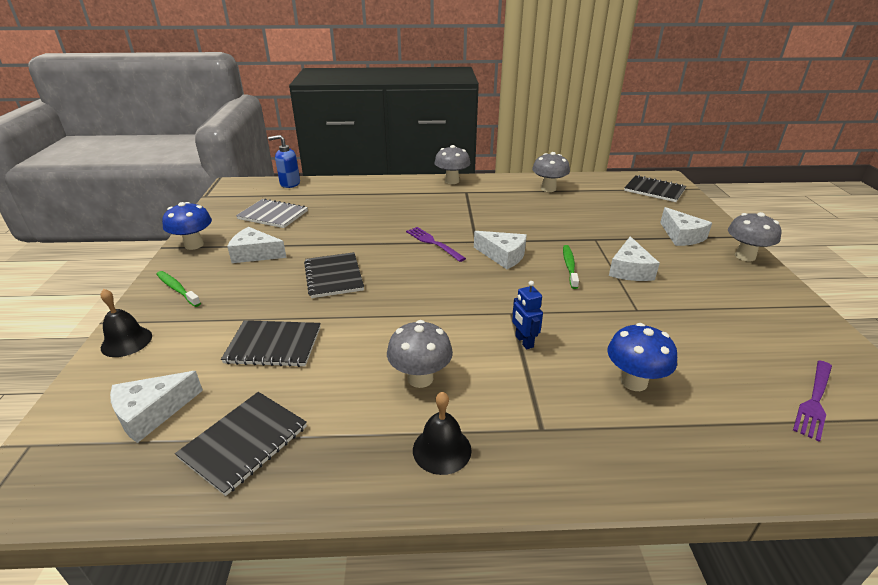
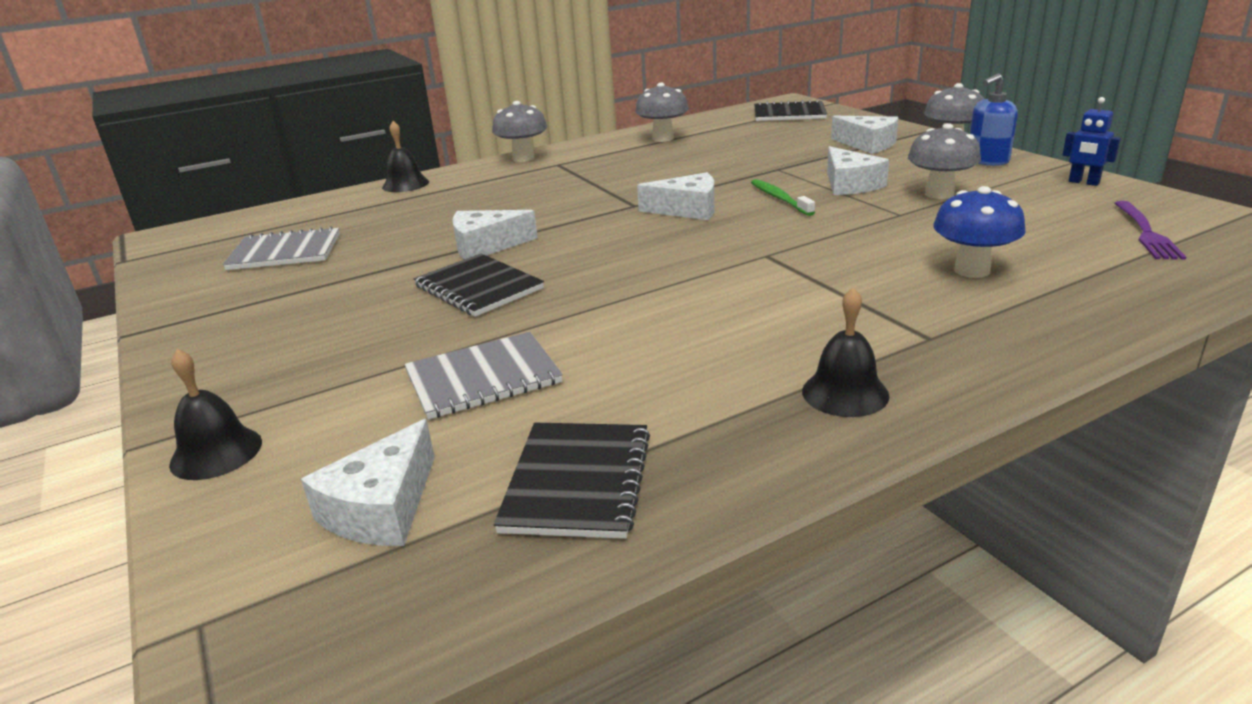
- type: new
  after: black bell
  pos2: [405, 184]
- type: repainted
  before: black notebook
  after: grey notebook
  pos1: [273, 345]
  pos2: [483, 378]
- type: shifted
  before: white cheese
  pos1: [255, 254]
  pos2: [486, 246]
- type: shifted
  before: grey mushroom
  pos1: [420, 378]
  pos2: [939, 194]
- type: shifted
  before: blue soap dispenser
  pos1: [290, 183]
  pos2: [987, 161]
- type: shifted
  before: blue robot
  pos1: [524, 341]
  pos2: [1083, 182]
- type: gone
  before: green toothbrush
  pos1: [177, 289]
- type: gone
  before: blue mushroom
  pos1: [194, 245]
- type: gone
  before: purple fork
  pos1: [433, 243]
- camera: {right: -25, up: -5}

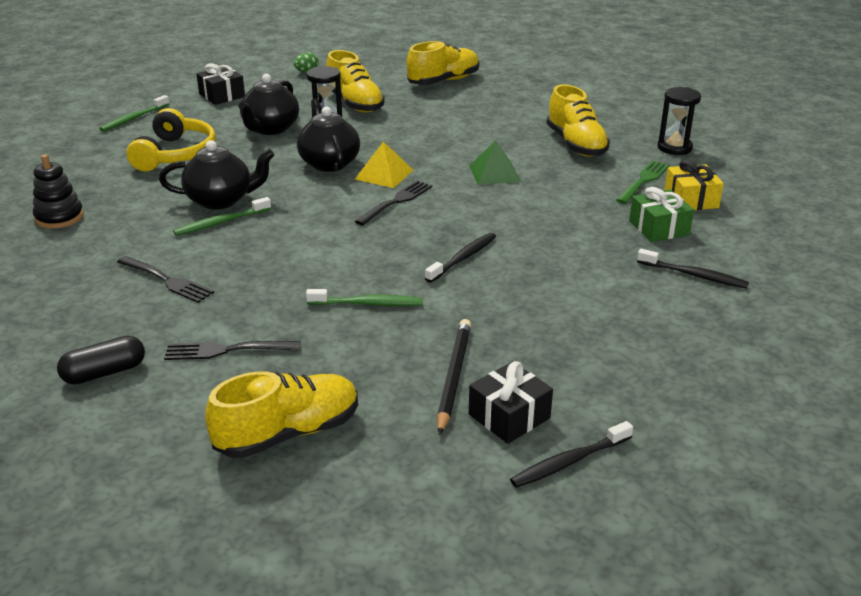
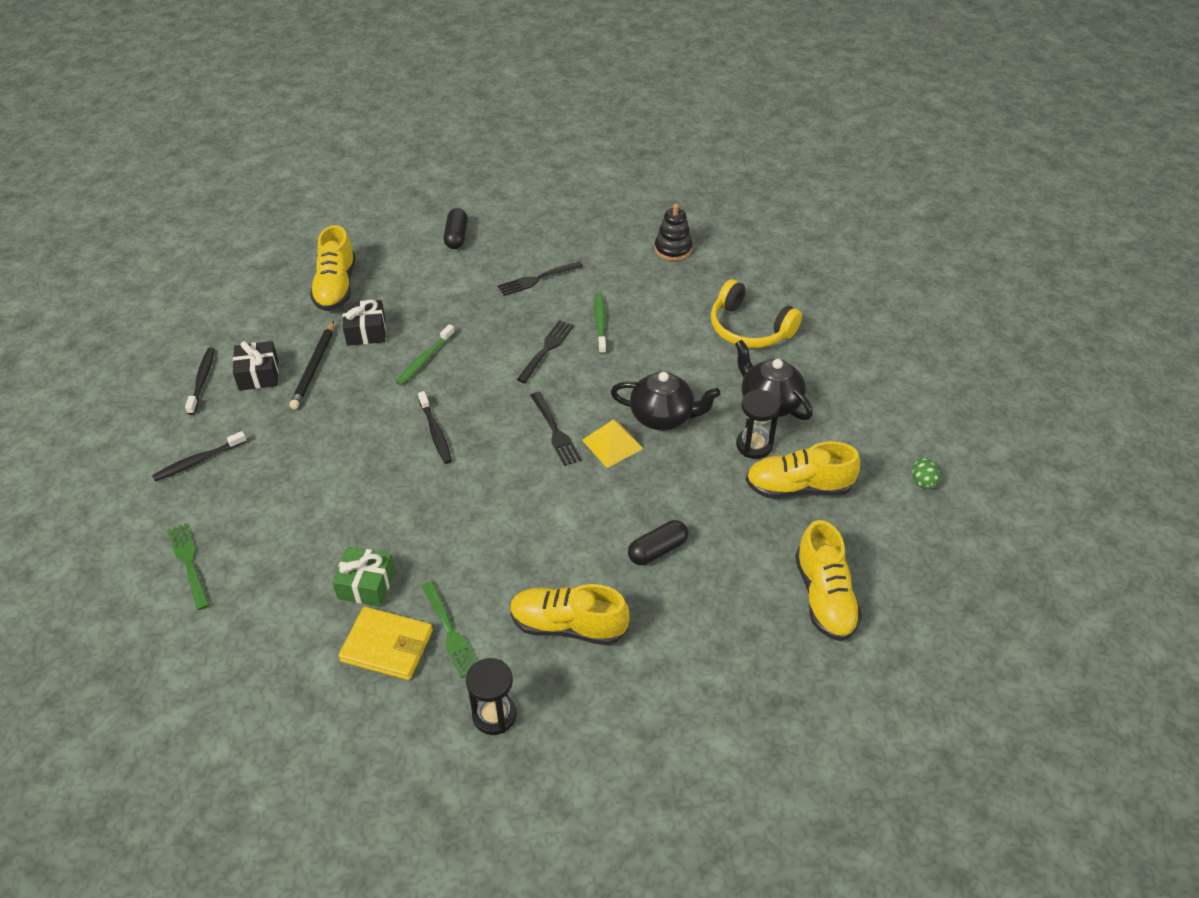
- type: shifted
  before: black toothbrush
  pos1: [694, 275]
  pos2: [198, 461]
- type: new
  after: green fork
  pos2: [189, 563]
- type: rotated
  before: black pencil
  pos1: [454, 377]
  pos2: [314, 367]
  turn: 60
- type: swapped
  before: yellow gift
  after: yellow wallet
  pos1: [691, 199]
  pos2: [387, 646]
- type: shifted
  before: black gift
  pos1: [222, 95]
  pos2: [366, 331]
- type: shifted
  before: black fork
  pos1: [228, 350]
  pos2: [546, 350]
- type: new
  after: black capsule
  pos2: [657, 550]
- type: gone
  before: green toothbrush
  pos1: [134, 119]
- type: gone
  before: black teapot
  pos1: [220, 200]
- type: gone
  before: green pyramid
  pos1: [494, 173]
- camera: {right: 120, up: 15}

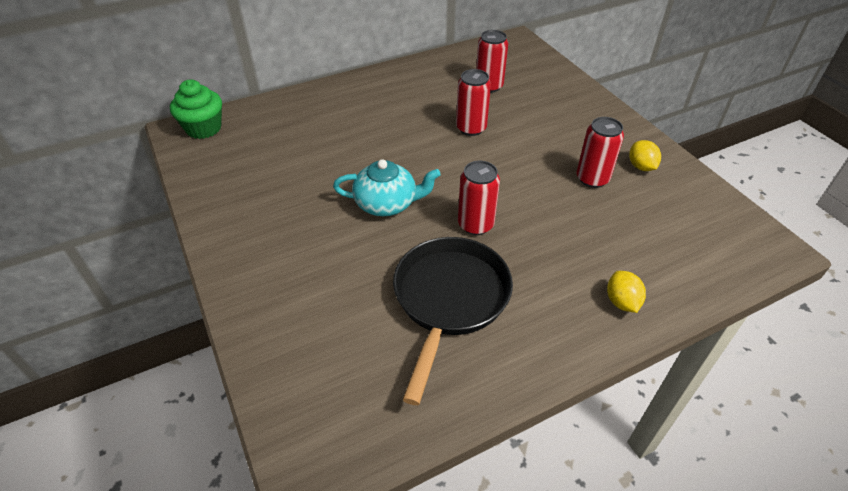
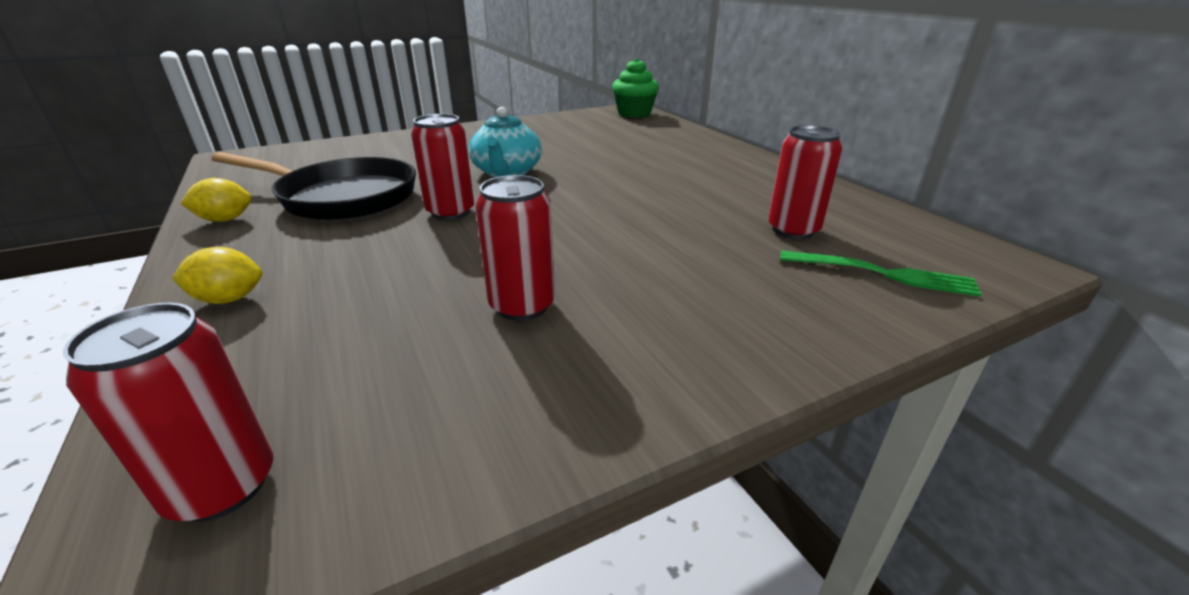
- type: shifted
  before: red can
  pos1: [471, 128]
  pos2: [222, 486]
- type: shifted
  before: yellow lemon
  pos1: [641, 167]
  pos2: [225, 220]
- type: new
  after: green fork
  pos2: [883, 274]
- camera: {right: 90, up: -15}

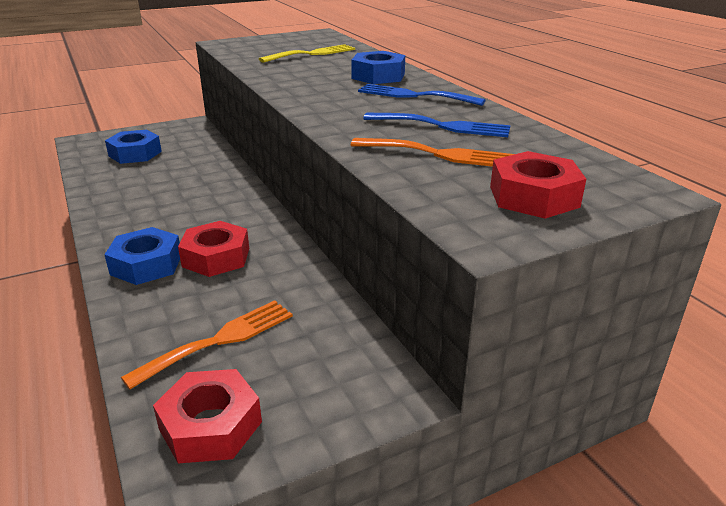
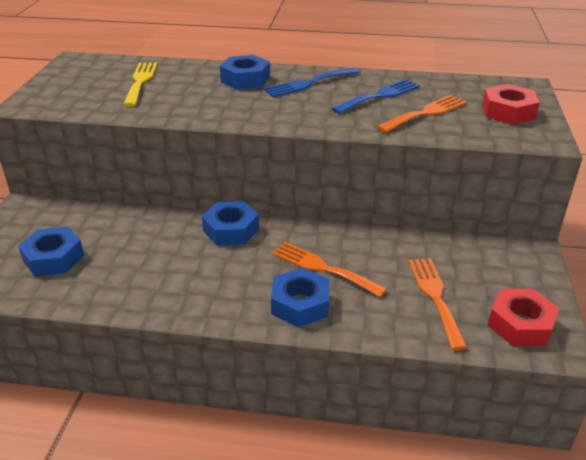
- type: new
  after: blue nut
  pos2: [231, 230]
- type: swapped
  before: red nut
  after: orange fork
  pos1: [216, 257]
  pos2: [322, 268]
- camera: {right: -55, up: 5}

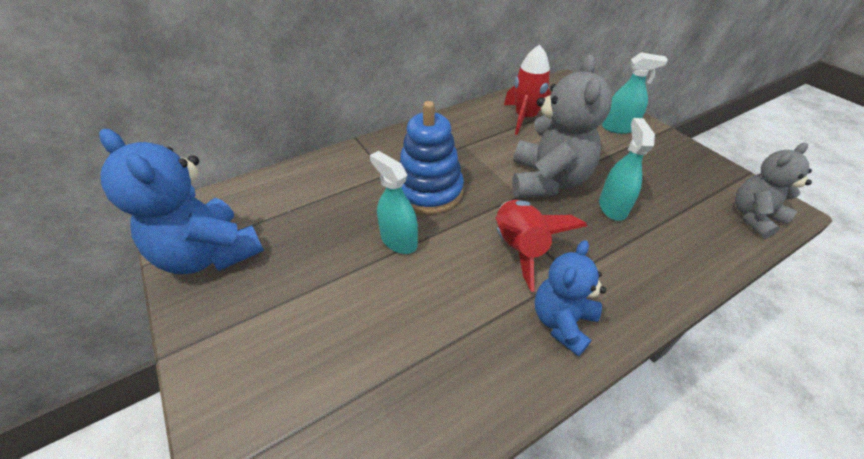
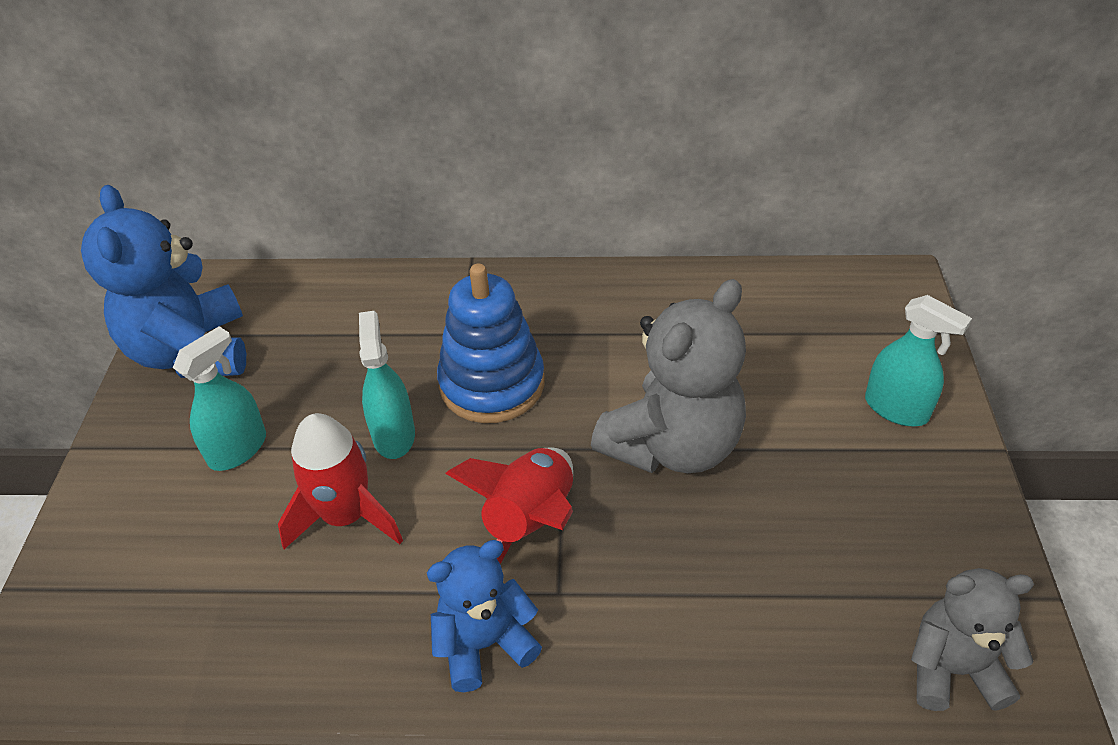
- type: shifted
  before: turquoise spray bottle
  pos1: [612, 207]
  pos2: [238, 449]
- type: shifted
  before: red rocket
  pos1: [525, 118]
  pos2: [346, 516]
- camera: {right: 35, up: 0}

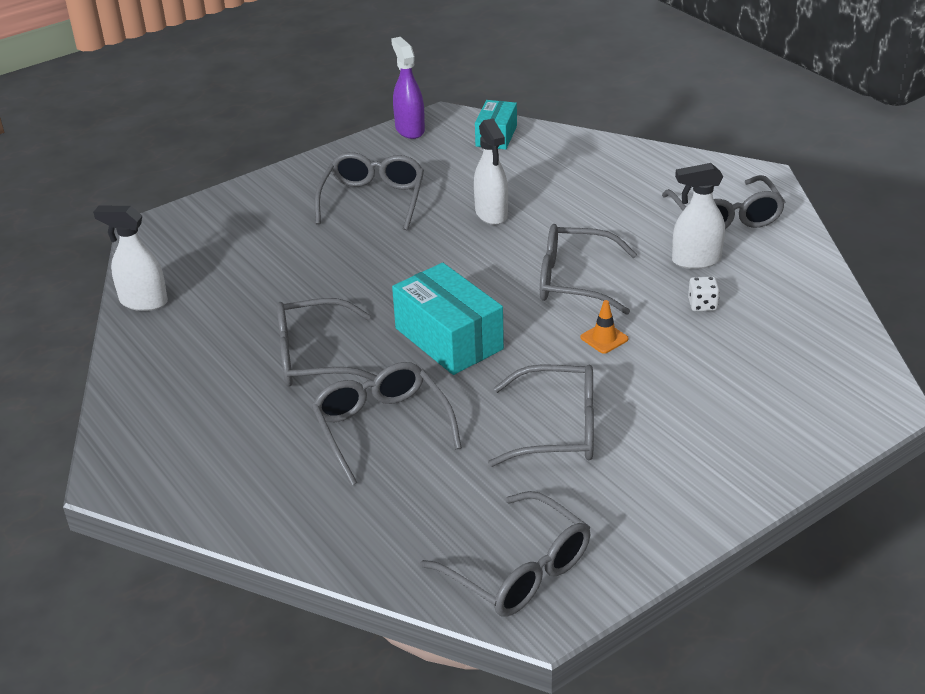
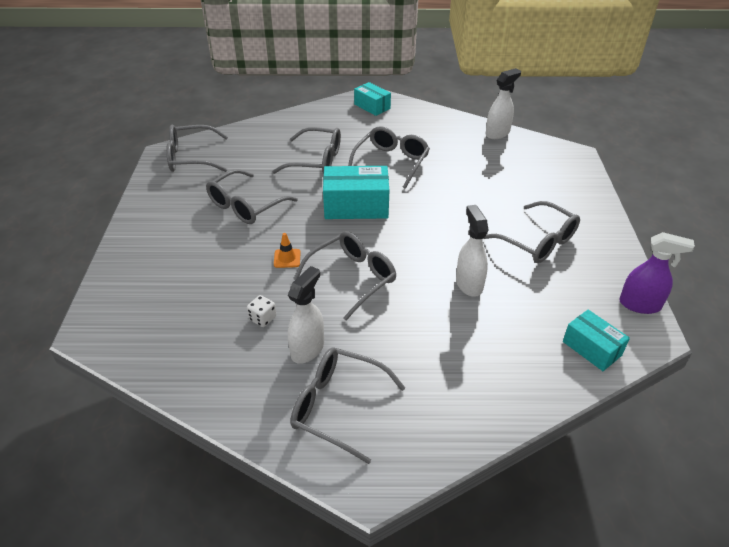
- type: new
  after: turquoise box
  pos2: [372, 106]
- type: rotated
  before: white spray bottle
  pos1: [491, 214]
  pos2: [469, 284]
  turn: 60
- camera: {right: 125, up: 5}

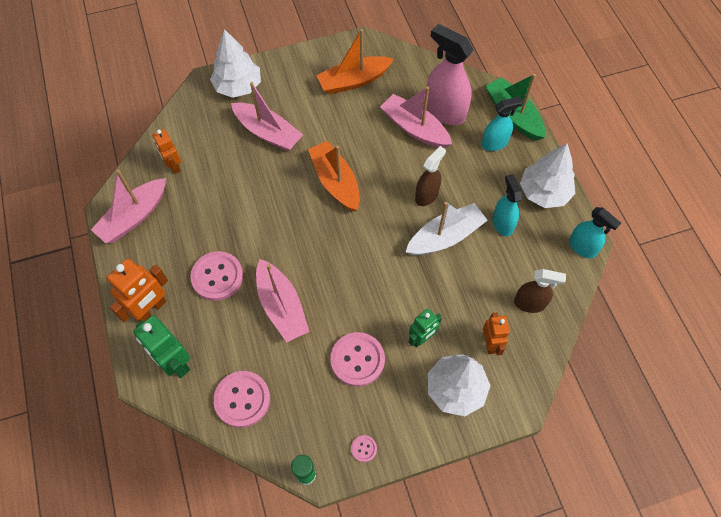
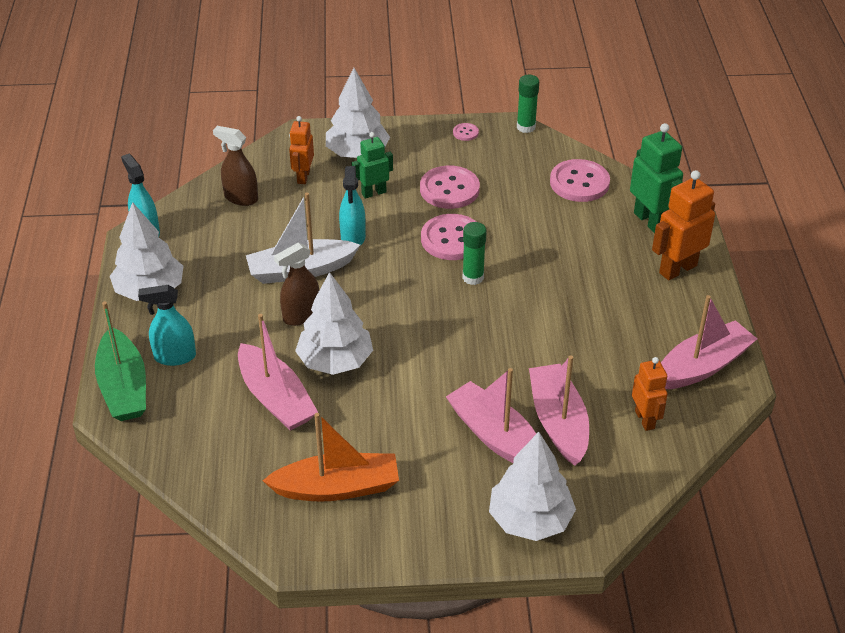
- type: new
  after: white tree
  pos2: [335, 361]
- type: shifted
  before: turquoise spray bottle
  pos1: [502, 224]
  pos2: [353, 238]
- type: shifted
  before: pink button
  pos1: [217, 277]
  pos2: [452, 239]
- type: new
  after: green glue stick
  pos2: [473, 277]
- type: shifted
  before: pink boat
  pos1: [281, 306]
  pos2: [558, 422]
- type: gone
  before: orange boat
  pos1: [335, 182]
- type: gone
  before: pink spray bottle
  pos1: [444, 111]
- camera: {right: -165, up: -20}

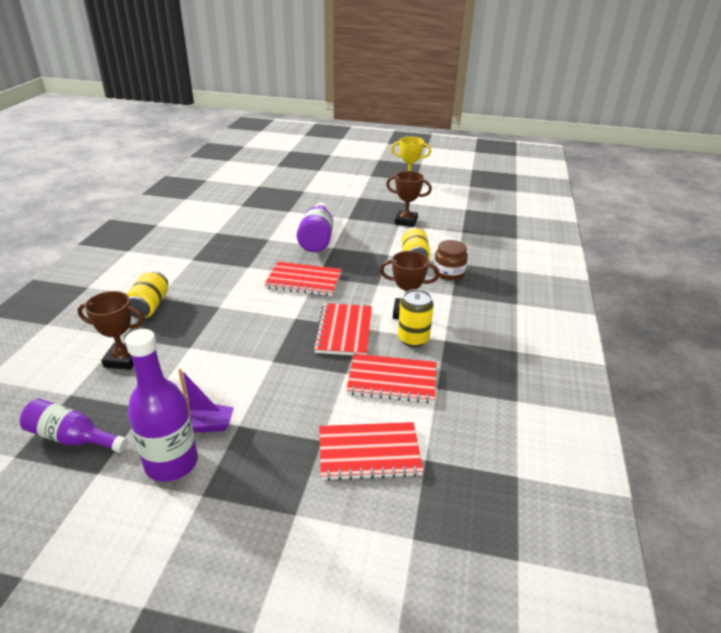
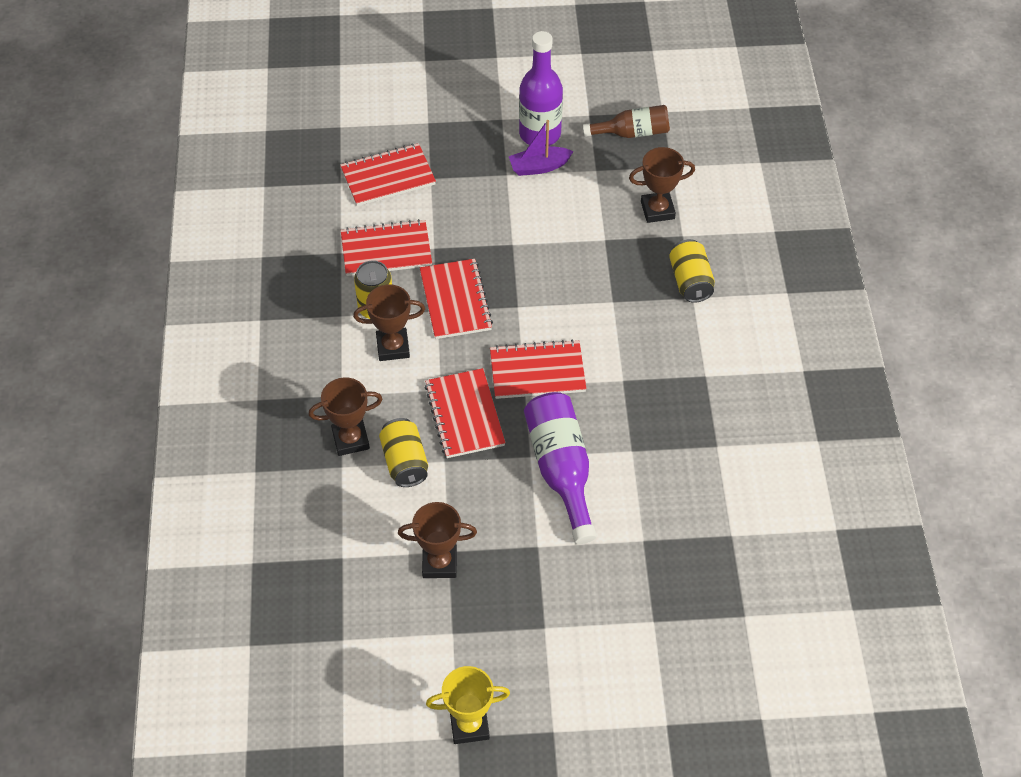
- type: swapped
  before: brown jar
  after: brown trophy
  pos1: [449, 273]
  pos2: [350, 439]
- type: new
  after: red notebook
  pos2: [465, 415]
- type: repainted
  before: purple bottle
  after: brown bottle
  pos1: [72, 438]
  pos2: [632, 133]
- camera: {right: 165, up: 20}

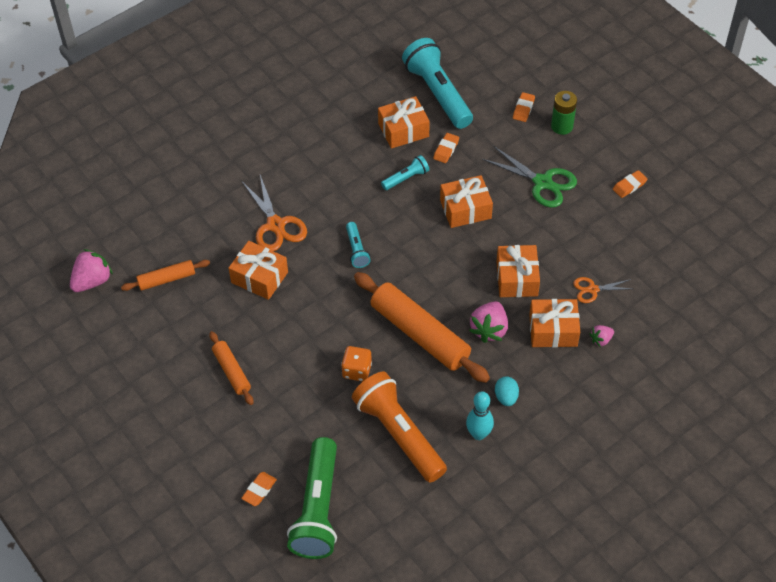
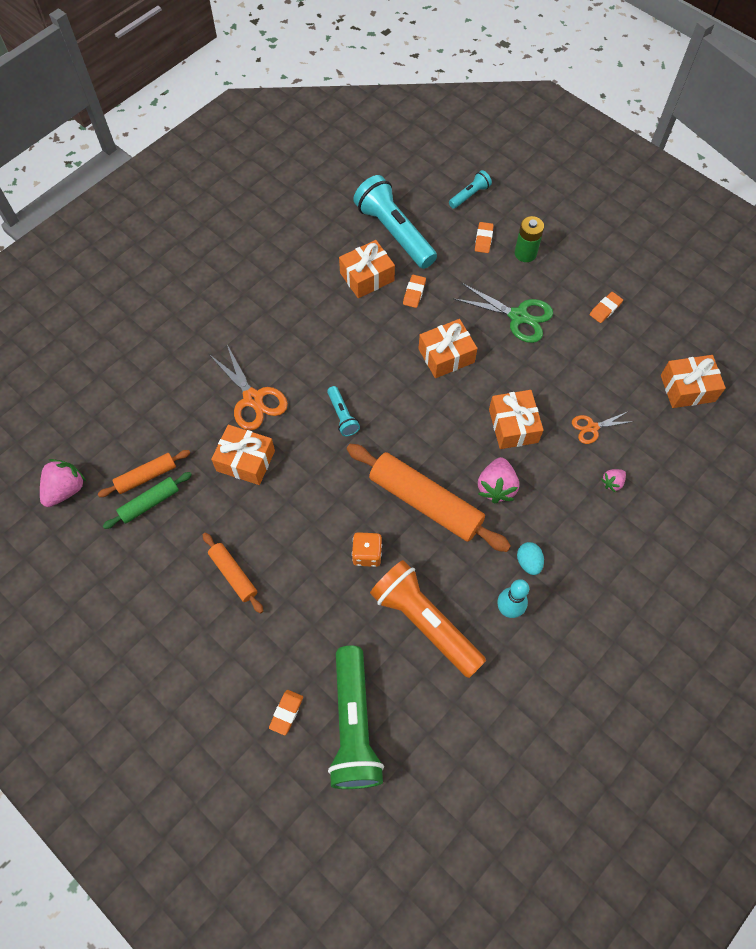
- type: new
  after: green rolling pin
  pos2: [150, 503]
- type: shifted
  before: turquoise flashlight
  pos1: [406, 178]
  pos2: [469, 195]
- type: shifted
  before: orange gift
  pos1: [553, 330]
  pos2: [687, 388]
- camera: {right: -10, up: 10}

